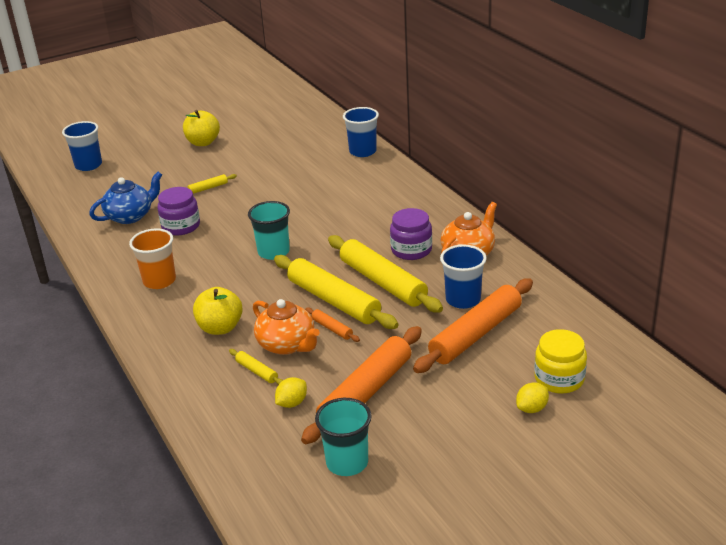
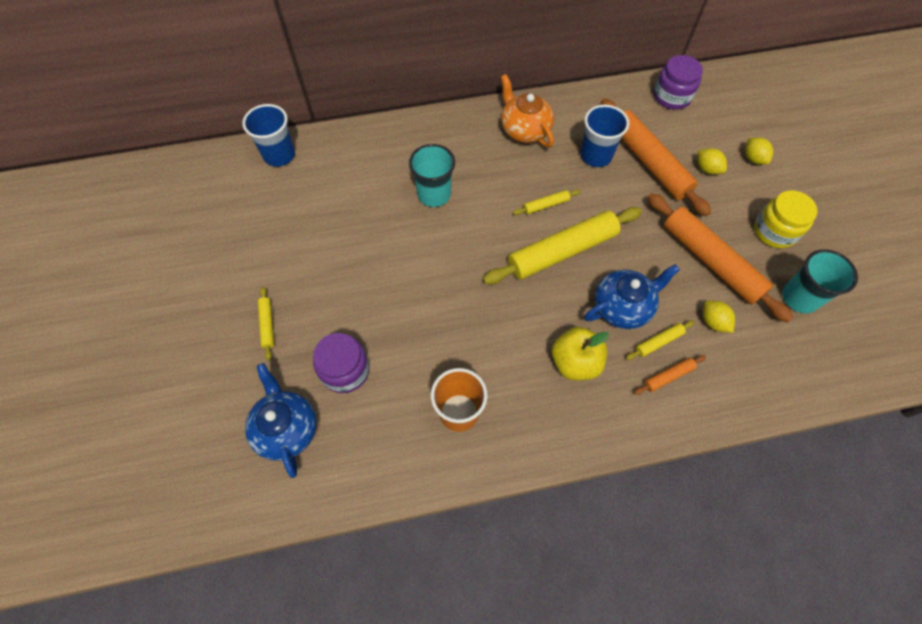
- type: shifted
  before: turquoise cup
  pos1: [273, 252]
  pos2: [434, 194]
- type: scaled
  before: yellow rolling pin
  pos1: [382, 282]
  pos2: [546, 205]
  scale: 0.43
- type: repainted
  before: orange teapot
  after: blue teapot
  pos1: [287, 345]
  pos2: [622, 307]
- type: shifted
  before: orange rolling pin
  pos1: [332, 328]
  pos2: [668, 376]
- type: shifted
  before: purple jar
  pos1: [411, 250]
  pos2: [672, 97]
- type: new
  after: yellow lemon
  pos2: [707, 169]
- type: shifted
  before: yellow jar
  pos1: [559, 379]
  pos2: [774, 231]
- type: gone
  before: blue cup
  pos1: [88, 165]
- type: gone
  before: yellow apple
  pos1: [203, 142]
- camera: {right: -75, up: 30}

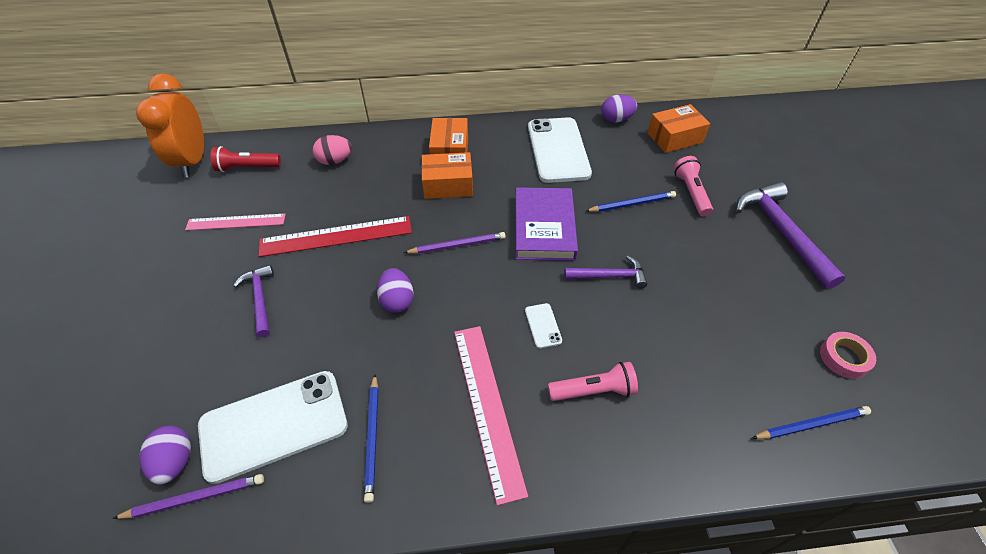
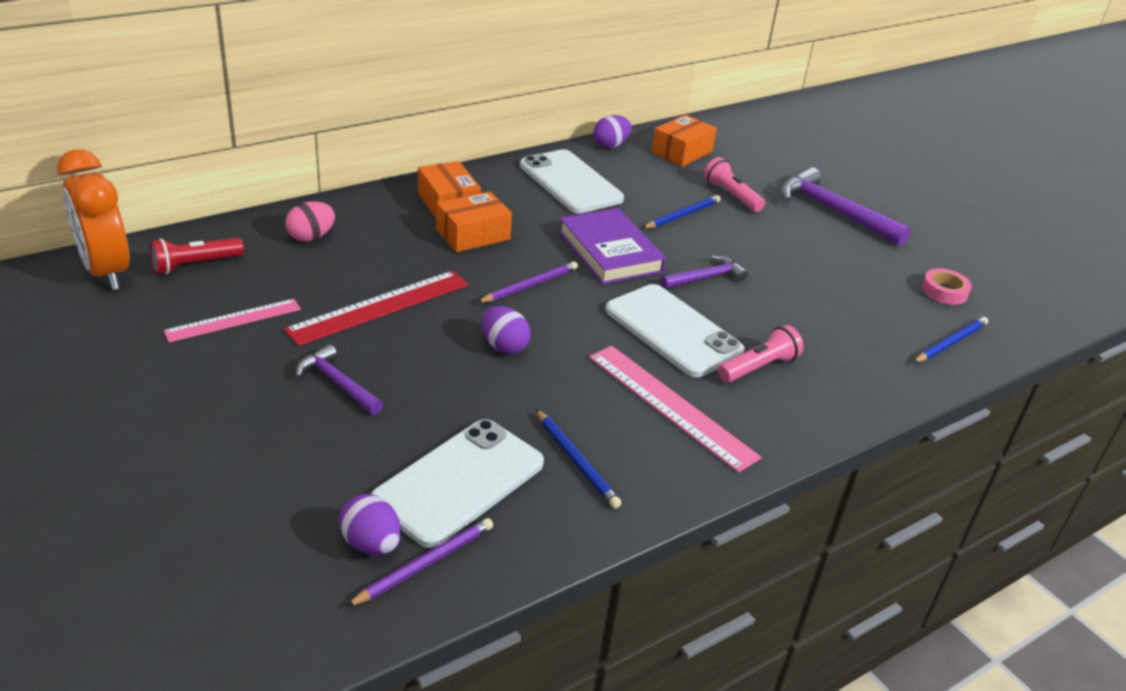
- type: scaled
  before: white phone
  pos1: [543, 325]
  pos2: [673, 331]
  scale: 2.46
- camera: {right: -30, up: -15}

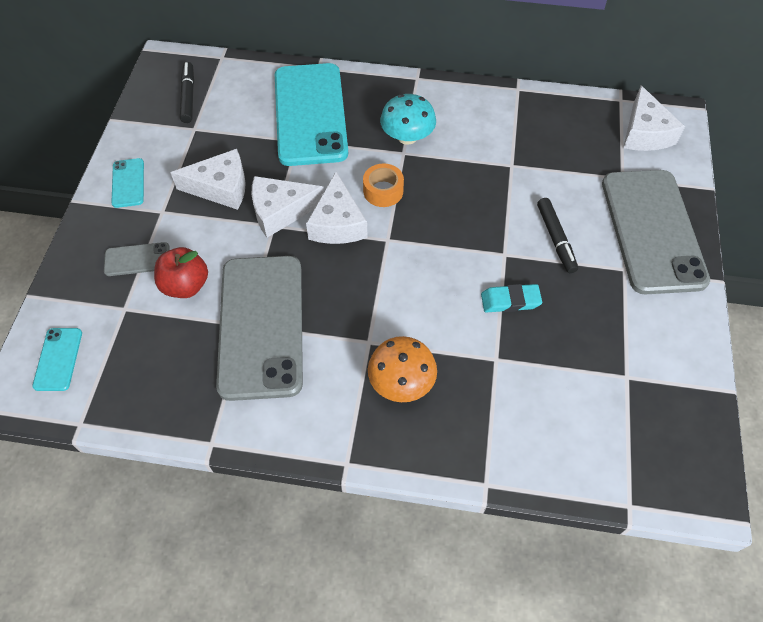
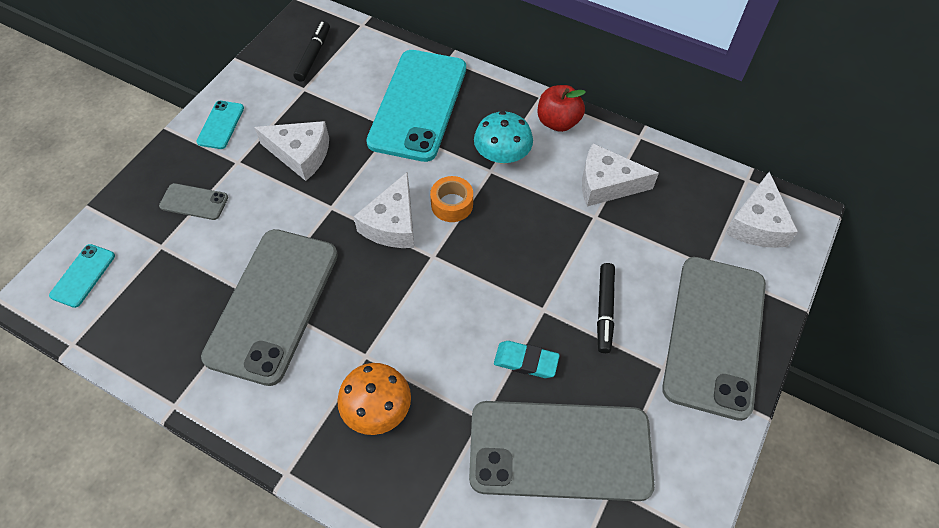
- type: new
  after: grey phone
  pos2: [560, 450]
- type: shifted
  before: red apple
  pos1: [186, 285]
  pos2: [558, 122]
- type: shifted
  before: white cheese
  pos1: [280, 211]
  pos2: [607, 184]
- camera: {right: 20, up: 0}

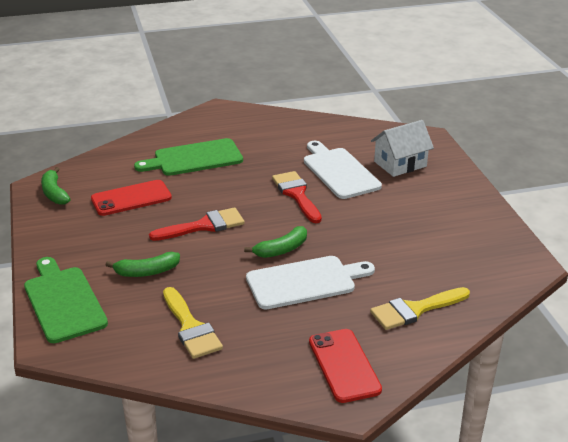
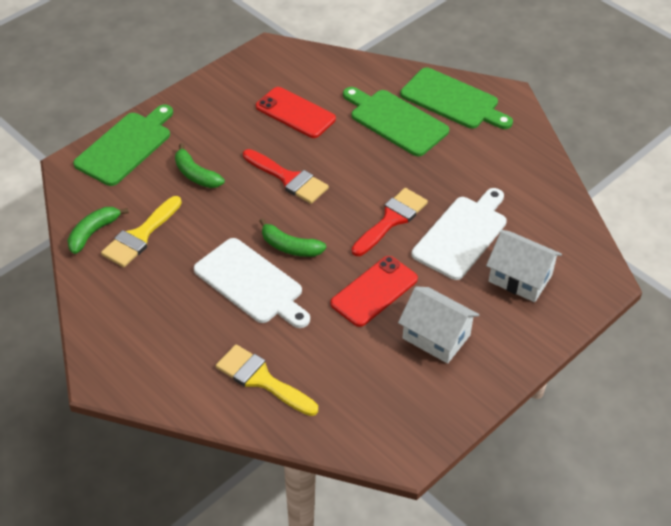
- type: shifted
  before: green banana
  pos1: [54, 193]
  pos2: [93, 233]
- type: shifted
  before: red phone
  pos1: [344, 365]
  pos2: [374, 291]
- type: new
  after: white house
  pos2: [436, 337]
- type: new
  after: green cutting board
  pos2: [452, 100]
- camera: {right: 60, up: 15}

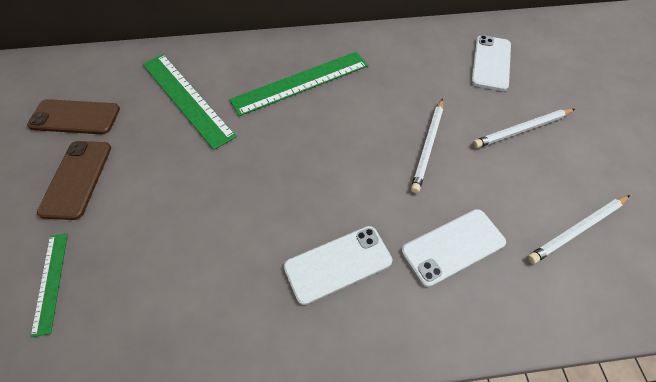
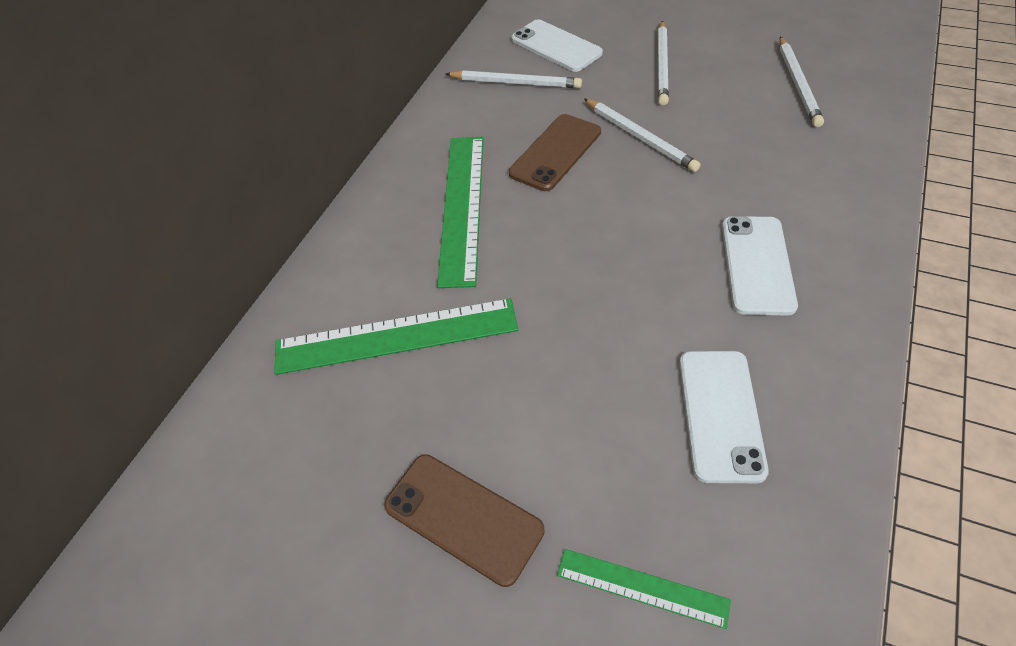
- type: new
  after: white pencil
  pos2: [515, 82]
- type: shifted
  before: brown phone
  pos1: [75, 117]
  pos2: [555, 152]
- type: shifted
  before: white phone
  pos1: [453, 246]
  pos2: [720, 414]
- camera: {right: -55, up: -5}

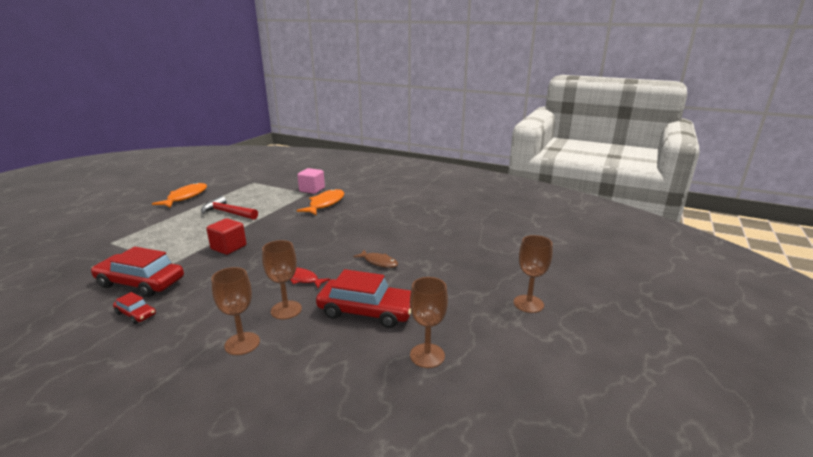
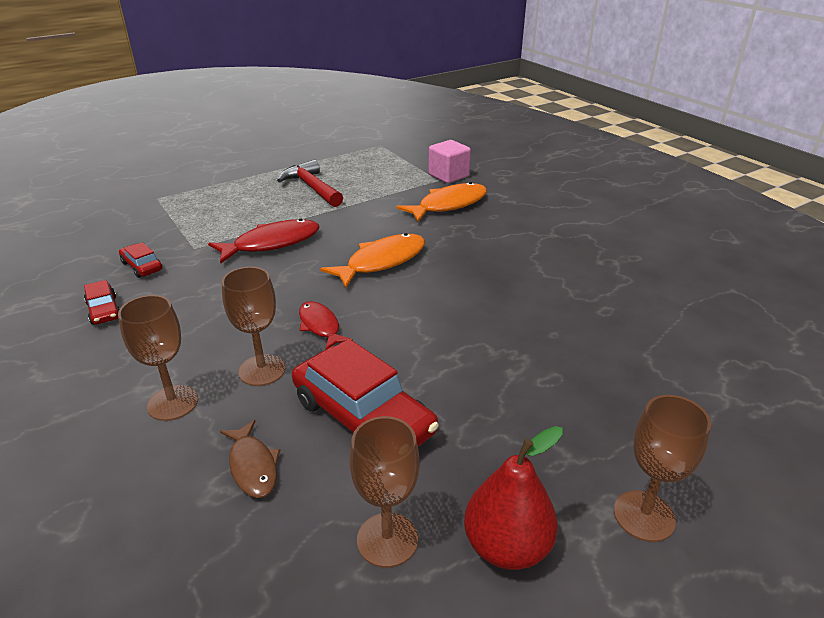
- type: scaled
  before: red car
  pos1: [141, 283]
  pos2: [142, 266]
  scale: 0.48
- type: swapped
  before: red cube
  after: red fish
  pos1: [228, 247]
  pos2: [272, 243]
- type: shifted
  before: brown fish
  pos1: [379, 262]
  pos2: [253, 466]
- type: shifted
  before: orange fish
  pos1: [185, 197]
  pos2: [381, 262]
- type: new
  after: red pear
  pos2: [507, 546]
- camera: {right: 30, up: 10}

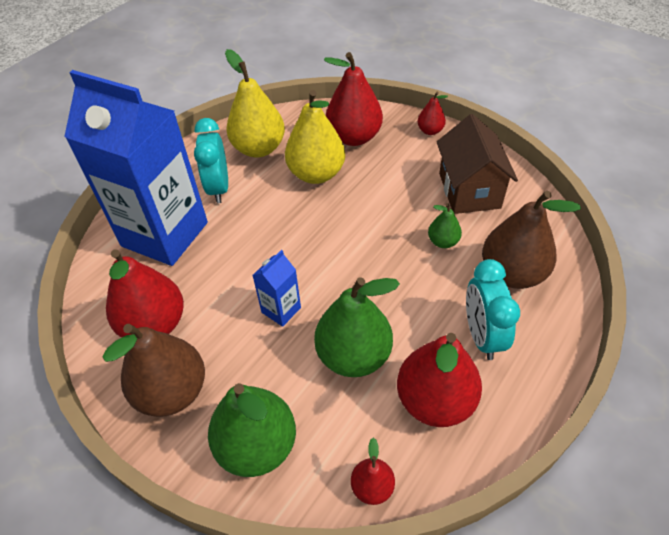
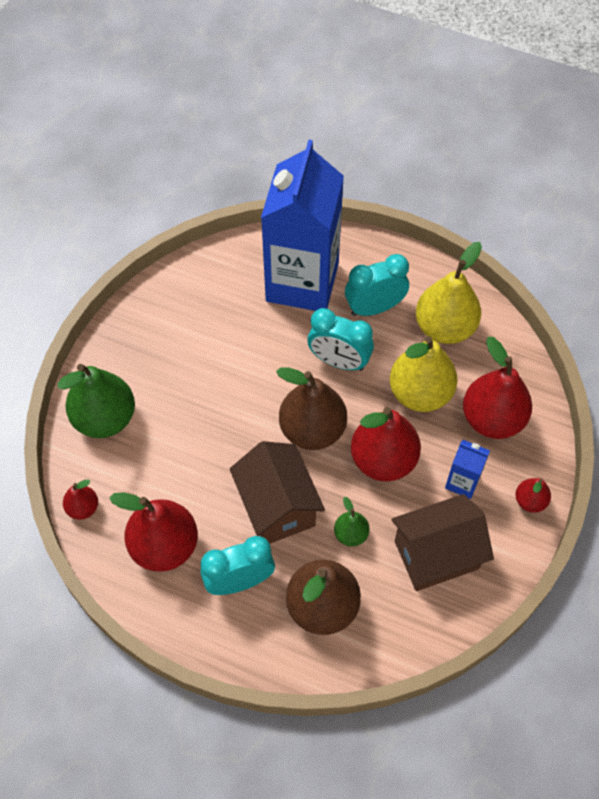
- type: new
  after: brown house
  pos2: [277, 507]
- type: shifted
  before: brown pear
  pos1: [172, 391]
  pos2: [312, 430]
- type: new
  after: turquoise clock
  pos2: [339, 361]
- type: shifted
  before: red pear
  pos1: [154, 324]
  pos2: [383, 460]
- type: shifted
  before: blue carton
  pos1: [281, 310]
  pos2: [462, 482]
- type: gone
  before: green pear
  pos1: [353, 355]
- camera: {right: 75, up: 10}

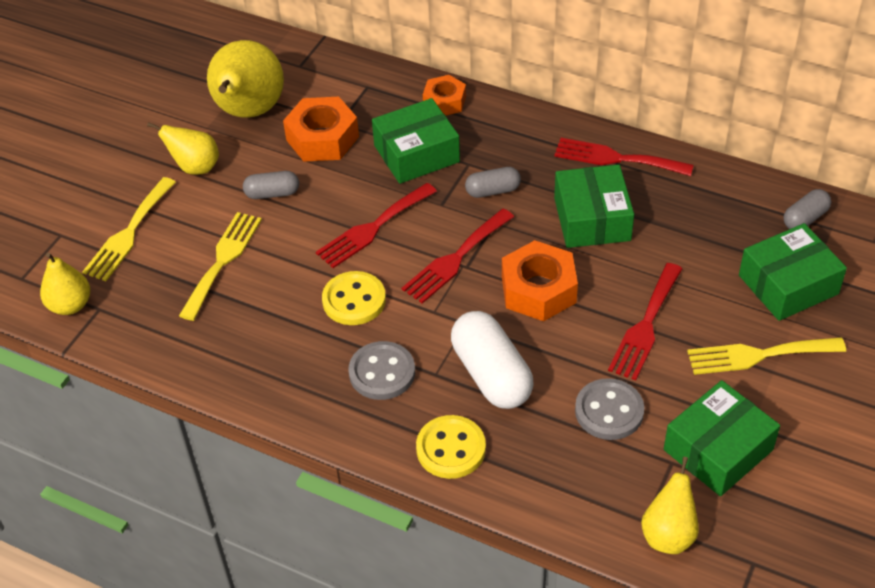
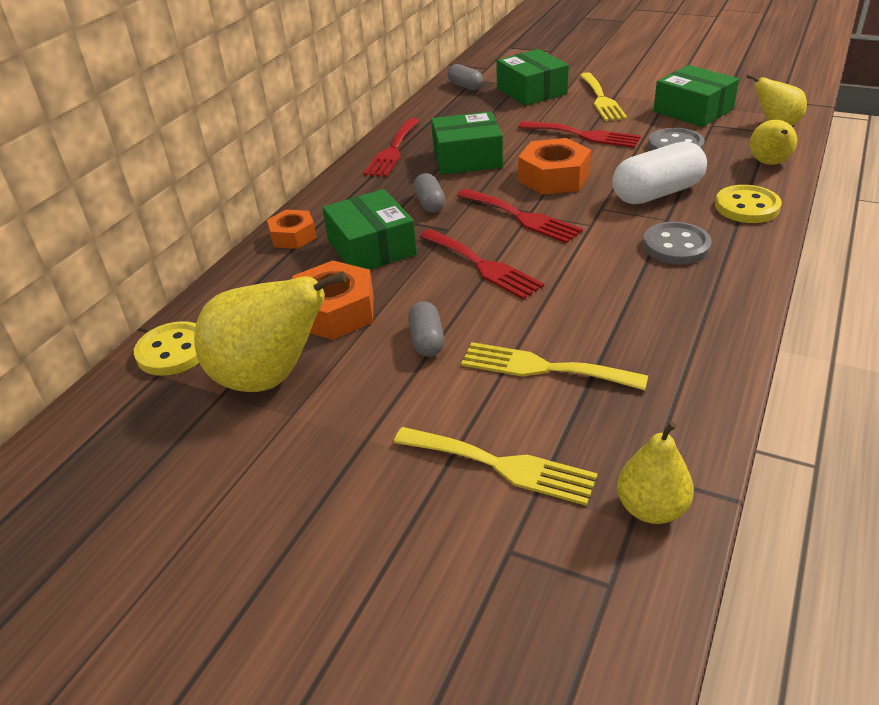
- type: shifted
  before: yellow button
  pos1: [354, 300]
  pos2: [173, 351]
- type: shifted
  before: yellow pear
  pos1: [195, 167]
  pos2: [769, 163]
- camera: {right: -90, up: -10}

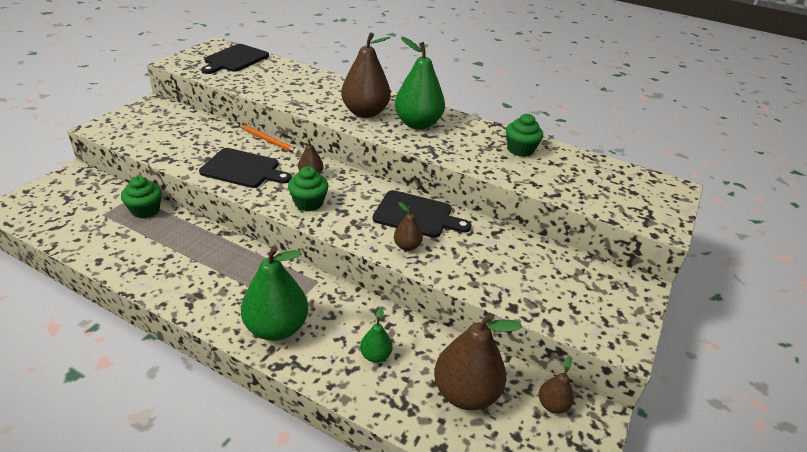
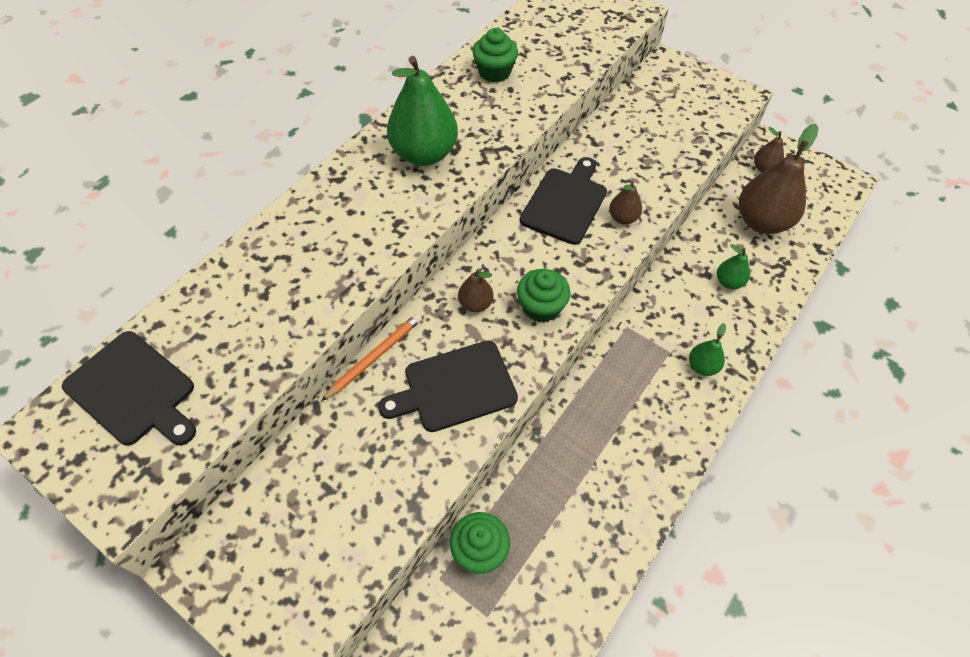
- type: rotated
  before: black cutting board
  pos1: [243, 169]
  pos2: [455, 387]
  turn: -135
- type: scaled
  before: green pear
  pos1: [276, 328]
  pos2: [702, 366]
  scale: 0.48
- type: gone
  before: brown pear
  pos1: [365, 113]
- camera: {right: -80, up: 20}

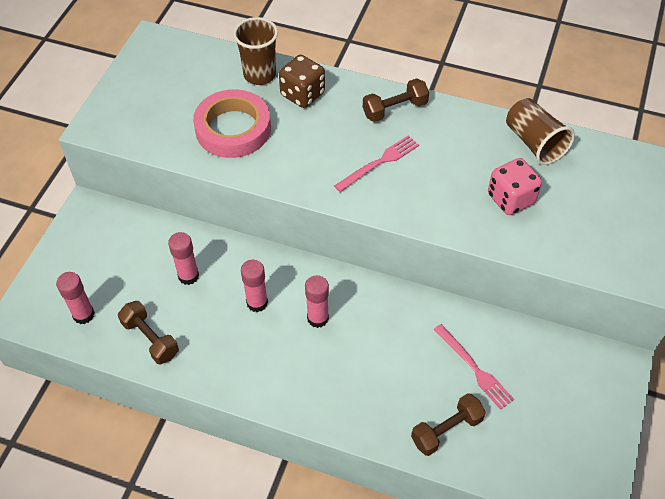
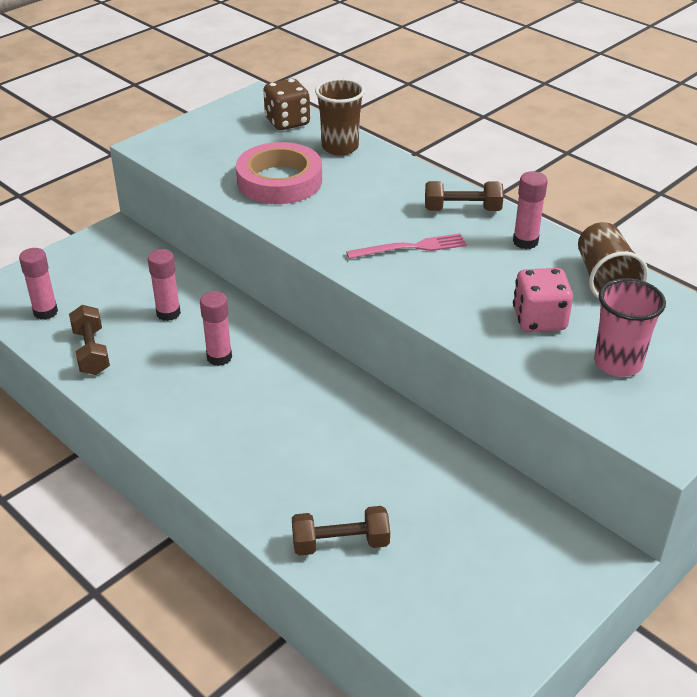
- type: shifted
  before: brown dice
  pos1: [302, 94]
  pos2: [287, 122]
- type: shifted
  before: pink glue stick
  pos1: [318, 318]
  pos2: [525, 242]
- type: new
  after: pink cup
  pos2: [617, 363]
- type: gone
  before: pink fork
  pos1: [474, 368]
- camera: {right: 25, up: -15}

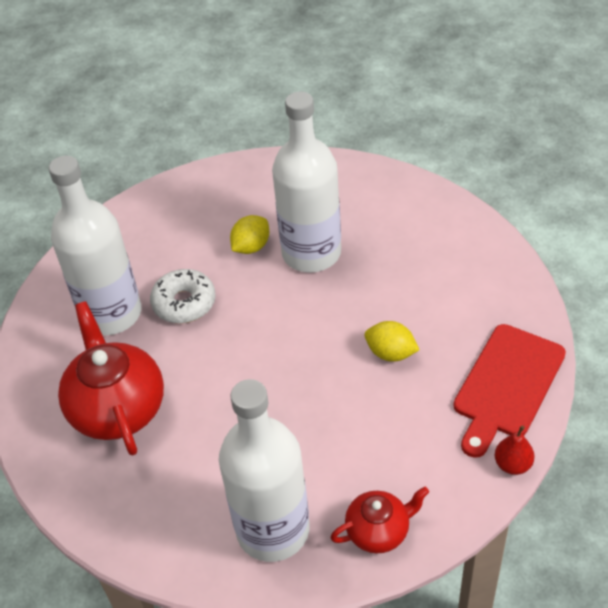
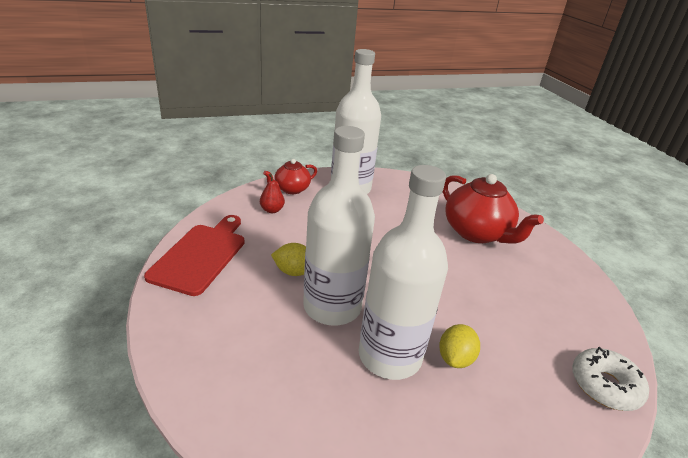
- type: shifted
  before: red pear
  pos1: [512, 464]
  pos2: [272, 210]
- type: shifted
  before: white bottle
  pos1: [111, 314]
  pos2: [332, 307]
- type: shifted
  before: white donut
  pos1: [184, 303]
  pos2: [605, 385]
- camera: {right: 160, up: -15}

